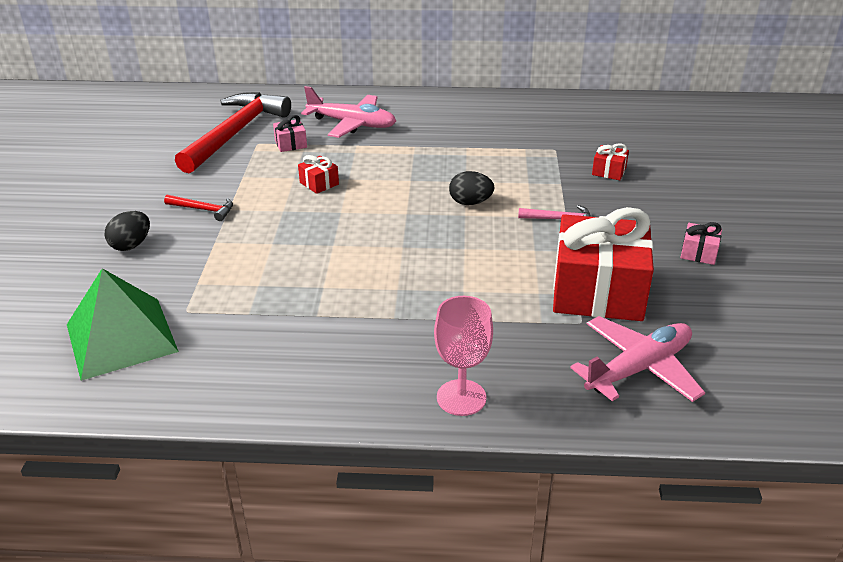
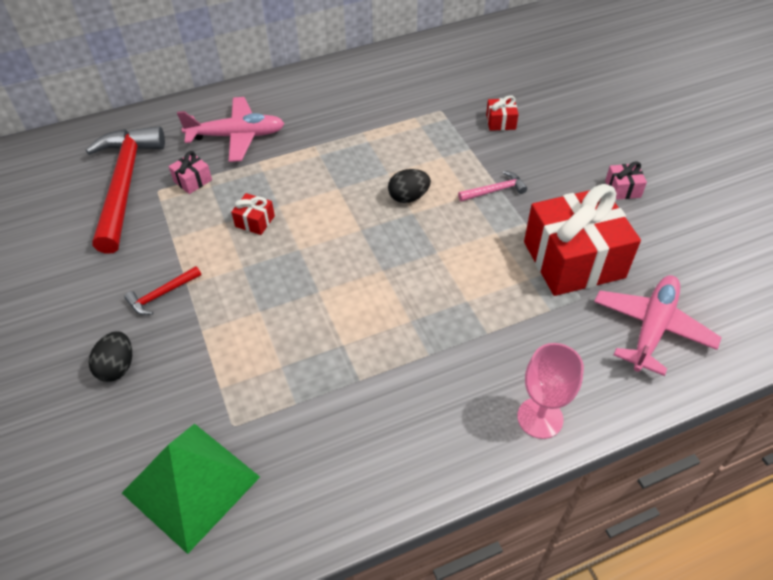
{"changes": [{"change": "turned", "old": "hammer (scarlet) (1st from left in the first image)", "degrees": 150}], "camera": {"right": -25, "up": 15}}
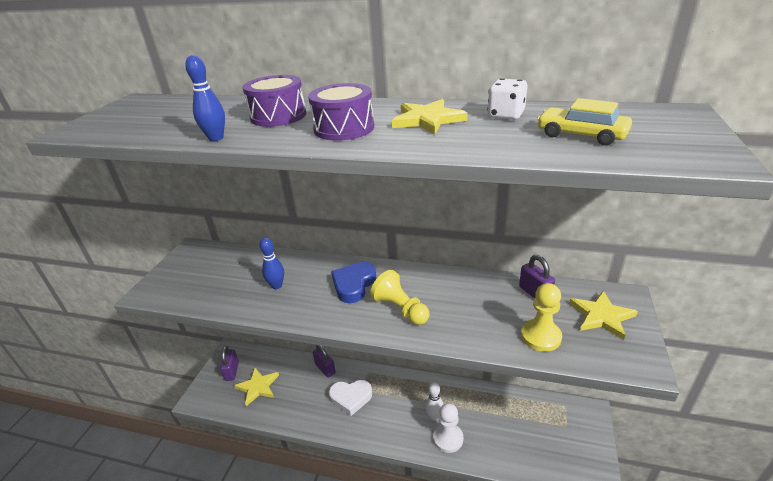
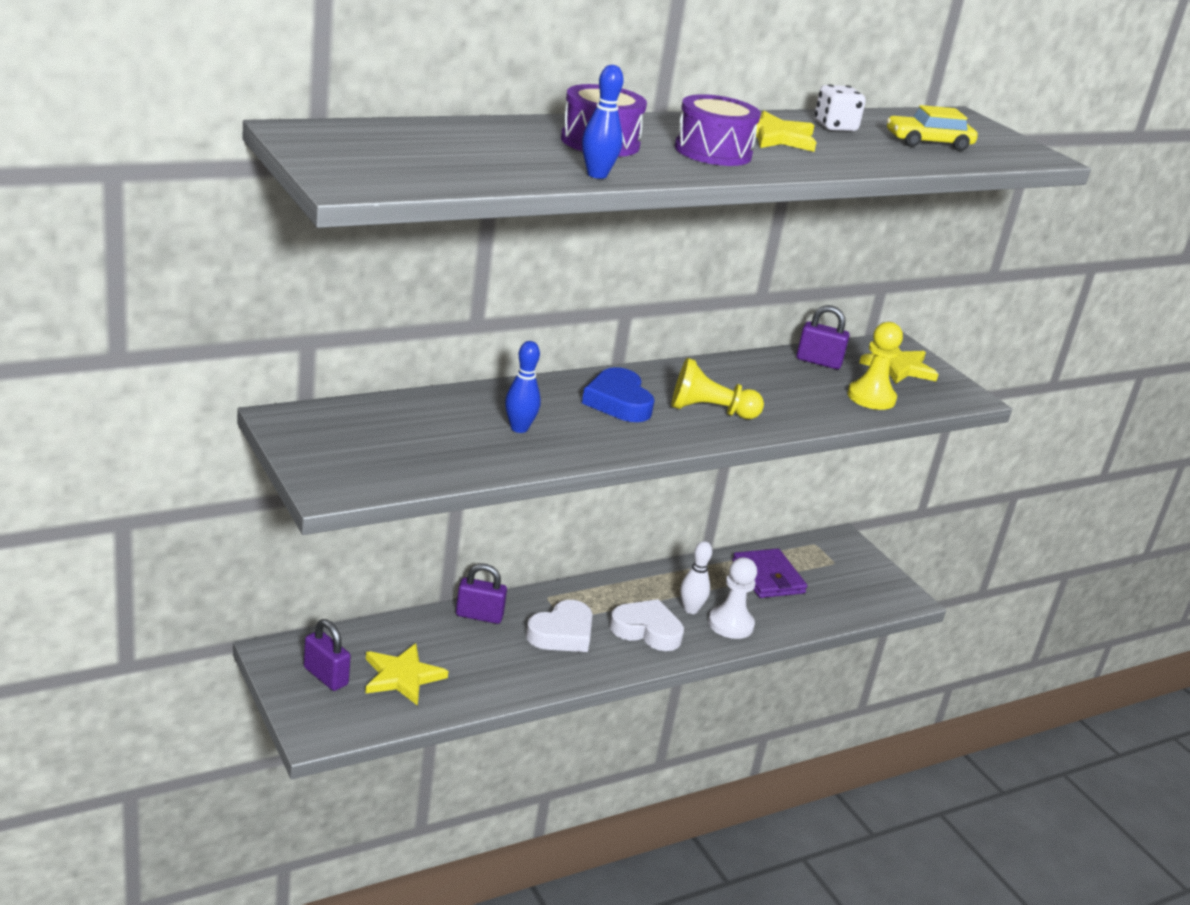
{"changes": [{"change": "added", "new": "heart shape (pure white) (2nd from left)"}, {"change": "added", "new": "billfold (purple)"}], "camera": {"right": -50, "up": -5}}
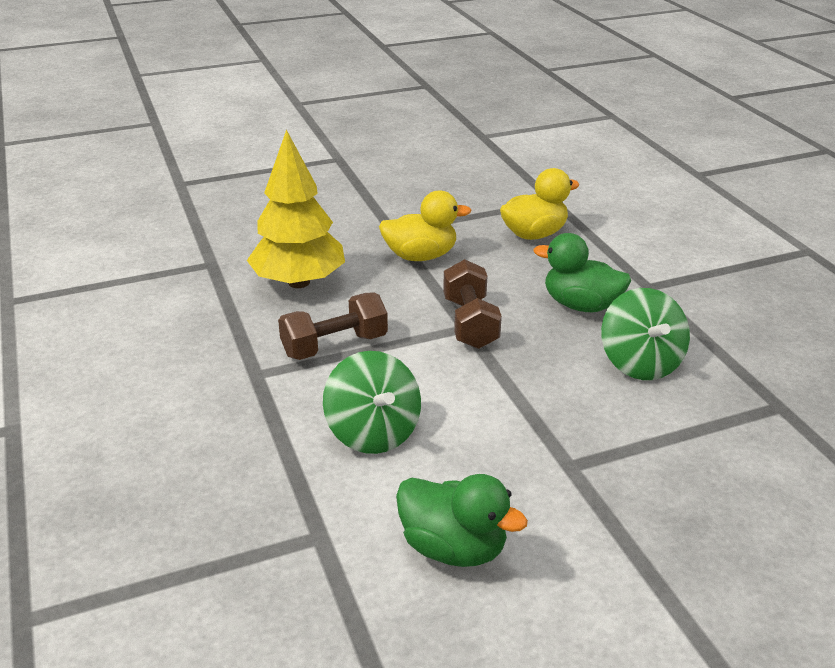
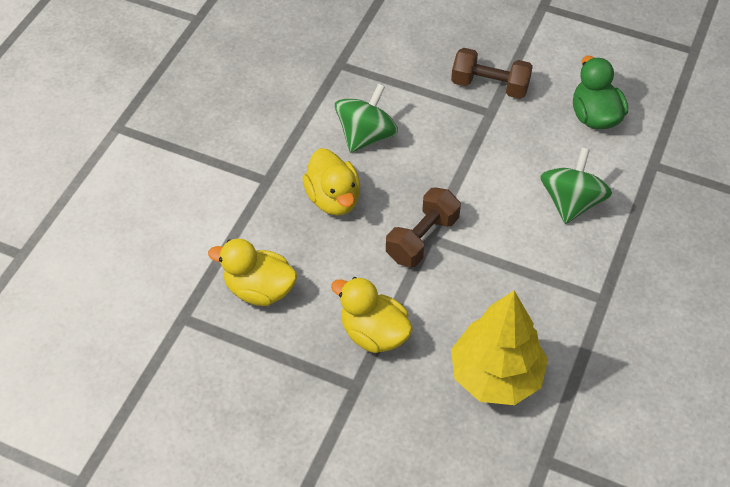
{"changes": [{"change": "recoloured", "old": "toy duck (leaf-green) (2nd from left)", "new": "toy duck (bright yellow) (2nd from left)"}, {"change": "moved", "old": "dumbbell (dark brown) (1st from left in the first image)", "new": "dumbbell (dark brown) (2nd from left)"}], "camera": {"right": -135, "up": 20}}
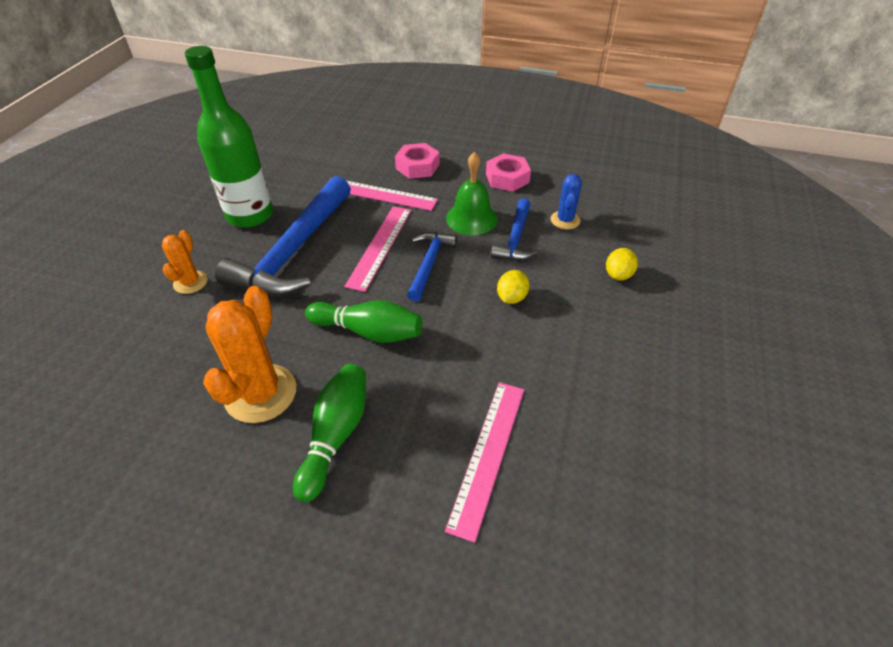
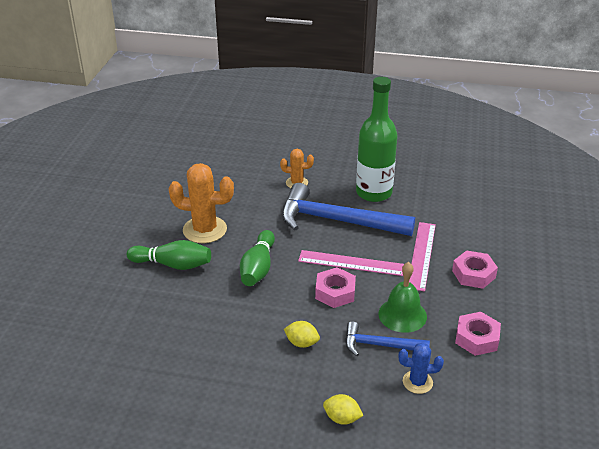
{"changes": [{"change": "replaced", "old": "hammer (cobalt) (2nd from left)", "new": "hex nut (rosy) (1st from left)"}, {"change": "removed", "old": "ruler (rosy) (3rd from left)"}], "camera": {"right": 85, "up": -10}}
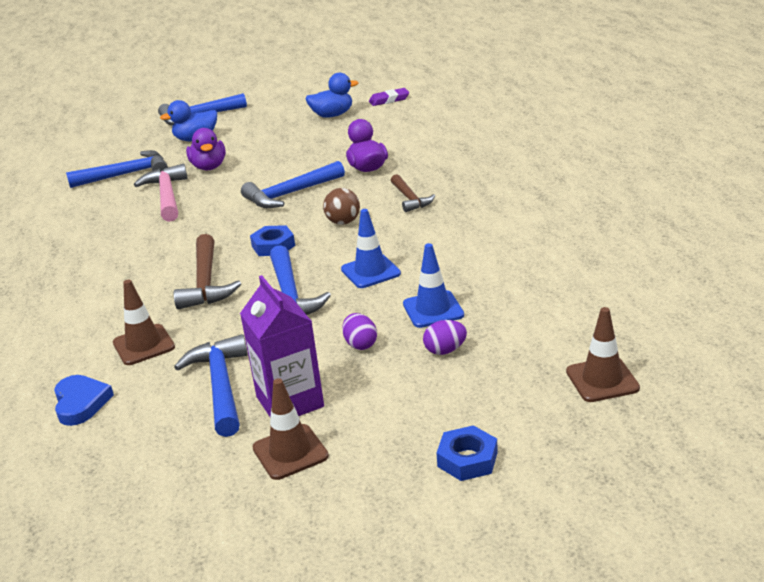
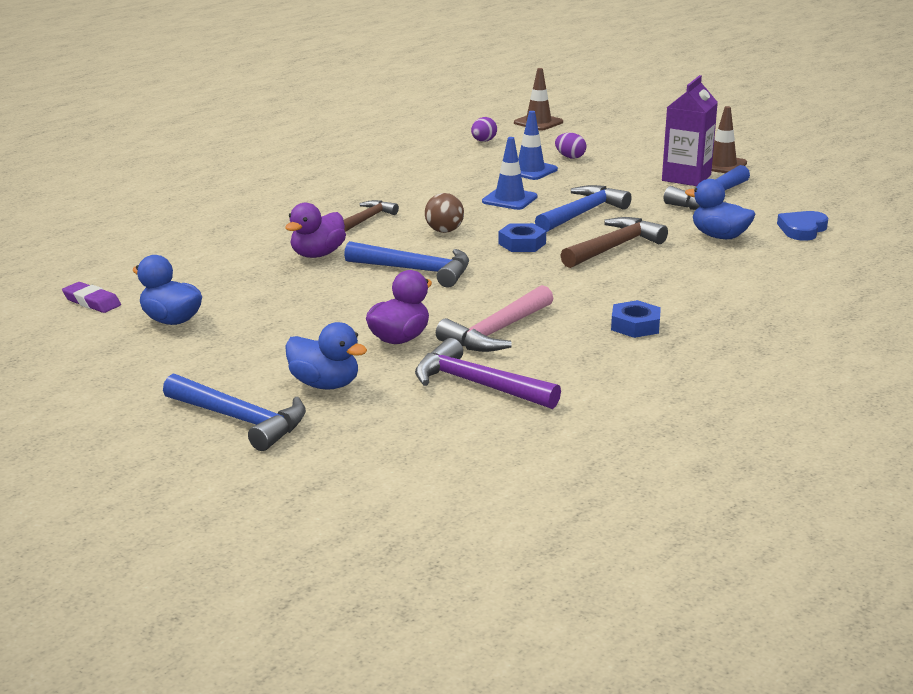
{"changes": [{"change": "recoloured", "old": "hammer (cobalt) (1st from left)", "new": "hammer (purple)"}, {"change": "moved", "old": "egg shape (purple) (1st from left)"}, {"change": "moved", "old": "hex nut (cobalt) (2nd from left)"}, {"change": "replaced", "old": "traffic cone (dark brown) (1st from left)", "new": "toy duck (cobalt) (3rd from left)"}], "camera": {"right": -130, "up": -5}}
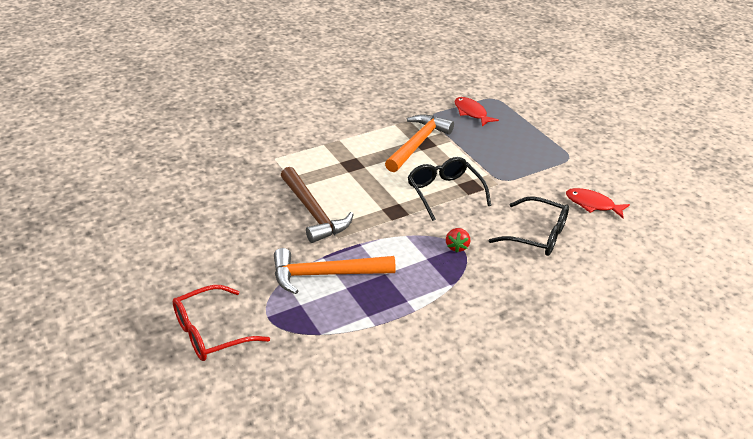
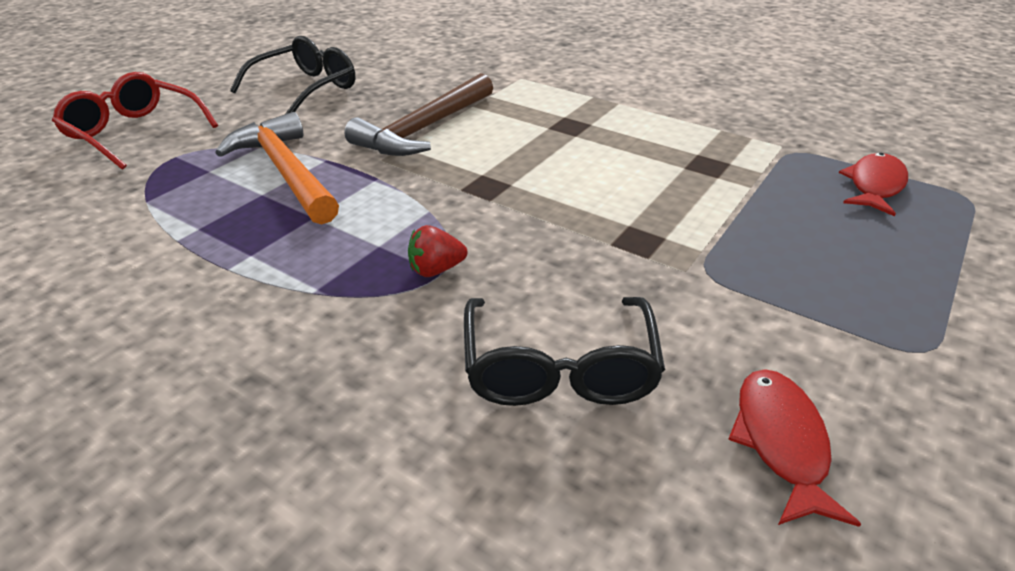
{"changes": [{"change": "moved", "old": "glasses (black) (1st from left)"}, {"change": "removed", "old": "hammer (orange) (2nd from left)"}], "camera": {"right": 65, "up": 0}}
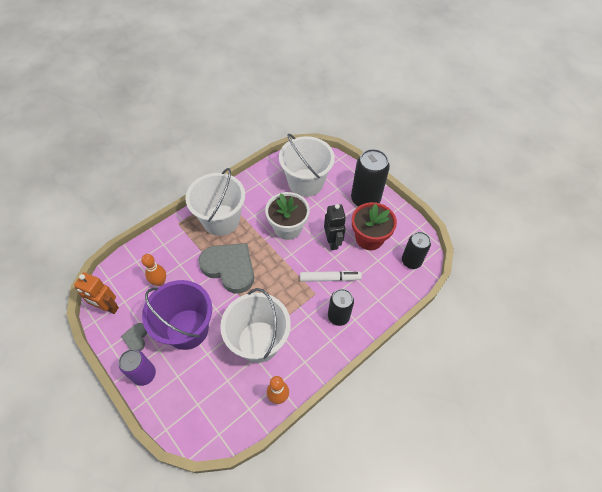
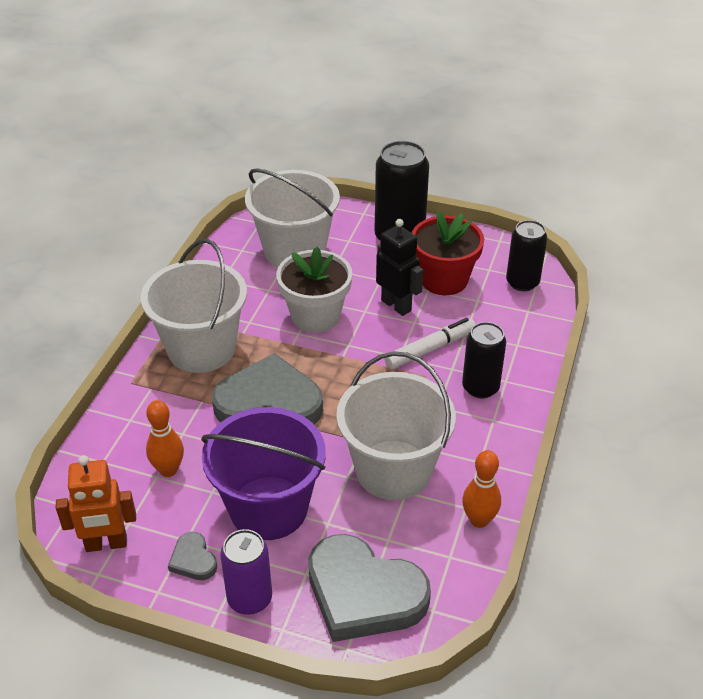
{"changes": [{"change": "added", "new": "heart shape (ash-grey) (3rd from left)"}], "camera": {"right": -30, "up": -15}}
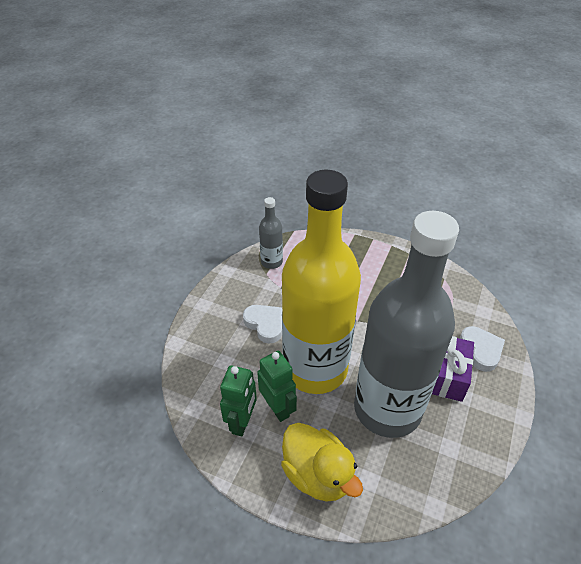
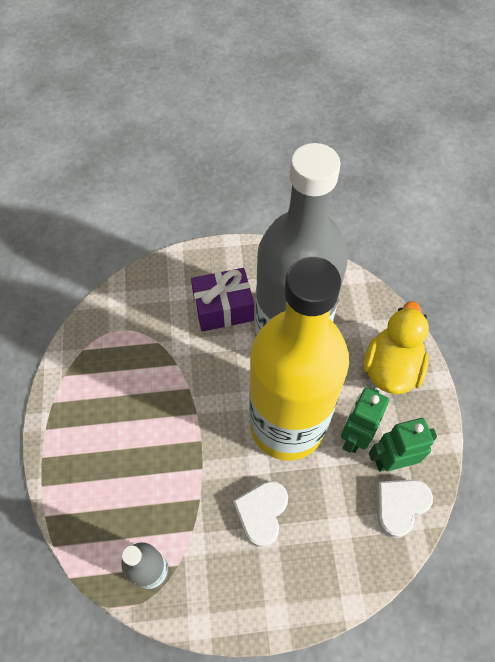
{"changes": [{"change": "moved", "old": "heart shape (pure white) (2nd from left)"}], "camera": {"right": -120, "up": 15}}
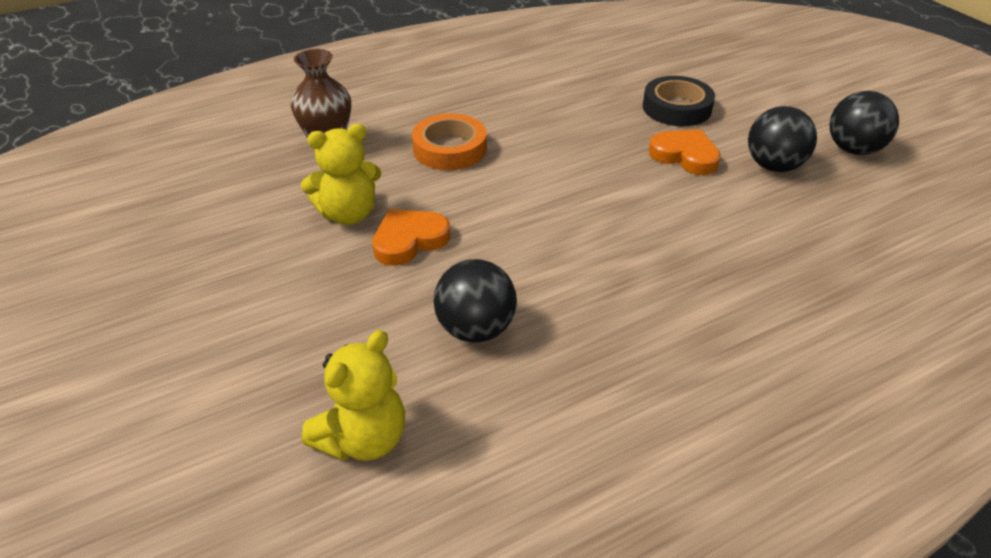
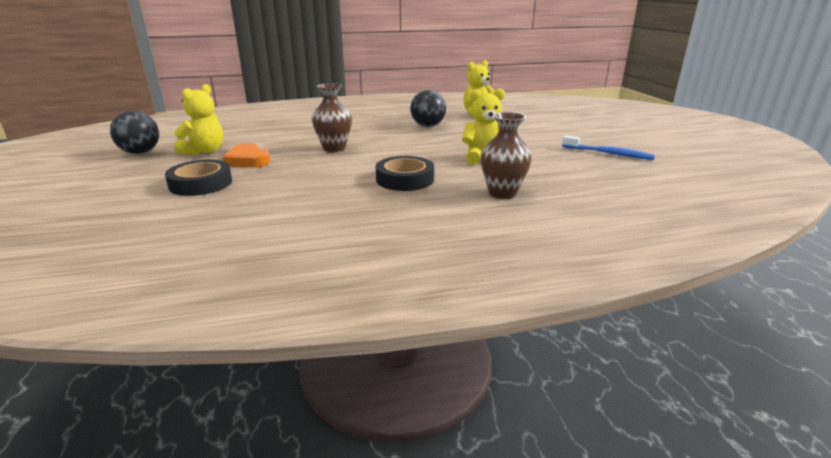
{"changes": [{"change": "replaced", "old": "ball (black) (2nd from left)", "new": "stuffed bear (bright yellow) (1st from left)"}, {"change": "added", "new": "vase (dark brown) (1st from left)"}, {"change": "recoloured", "old": "tape (orange)", "new": "tape (black) (2nd from left)"}, {"change": "added", "new": "toothbrush (cobalt)"}, {"change": "removed", "old": "heart shape (orange) (1st from left)"}], "camera": {"right": -165, "up": -15}}
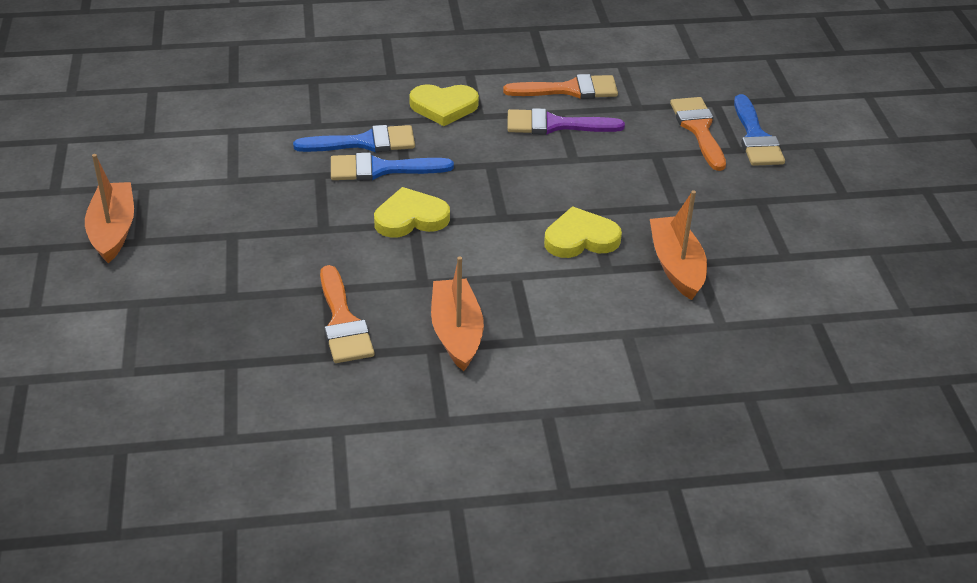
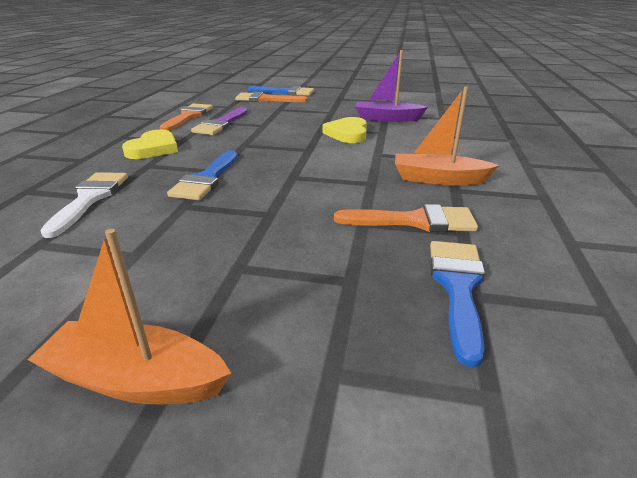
{"changes": [{"change": "added", "new": "brush (pure white)"}, {"change": "recoloured", "old": "boat (orange) (3rd from left)", "new": "boat (purple)"}, {"change": "moved", "old": "brush (cobalt) (1st from left in the first image)", "new": "brush (cobalt) (3rd from left)"}, {"change": "removed", "old": "heart shape (bright yellow) (1st from left)"}], "camera": {"right": -70, "up": -10}}
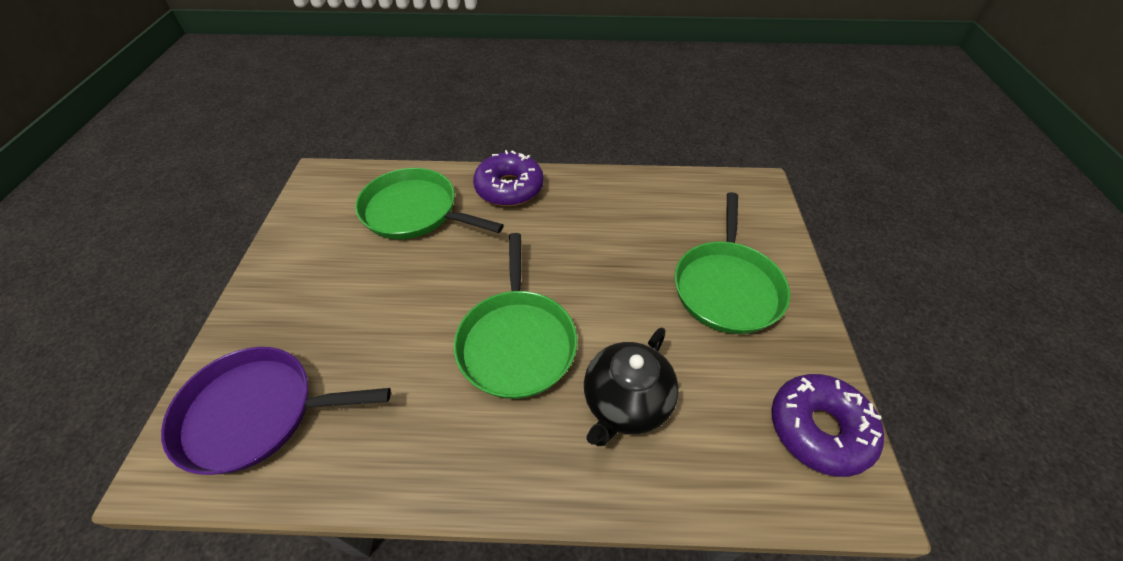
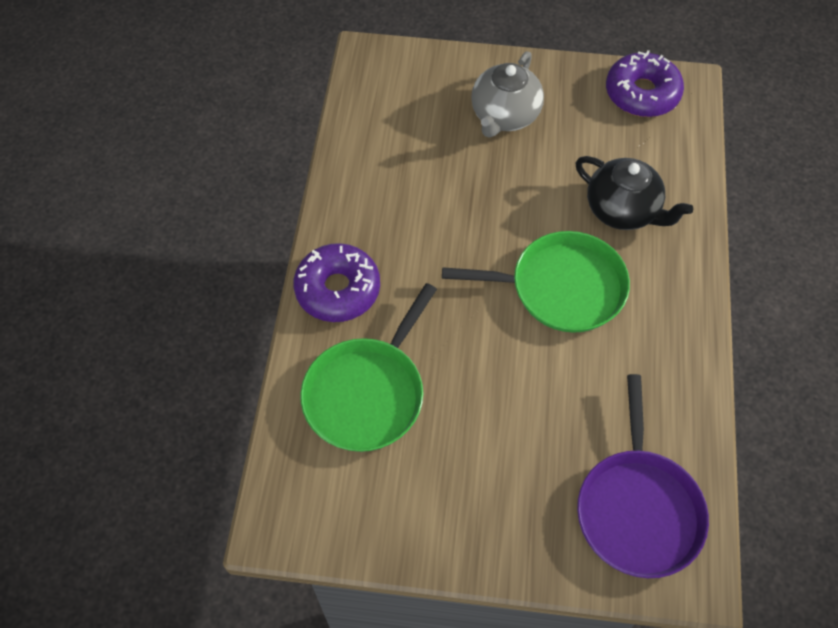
{"changes": [{"change": "replaced", "old": "frying pan (leaf-green) (3rd from left)", "new": "china teapot (ash-grey)"}], "camera": {"right": -85, "up": 10}}
